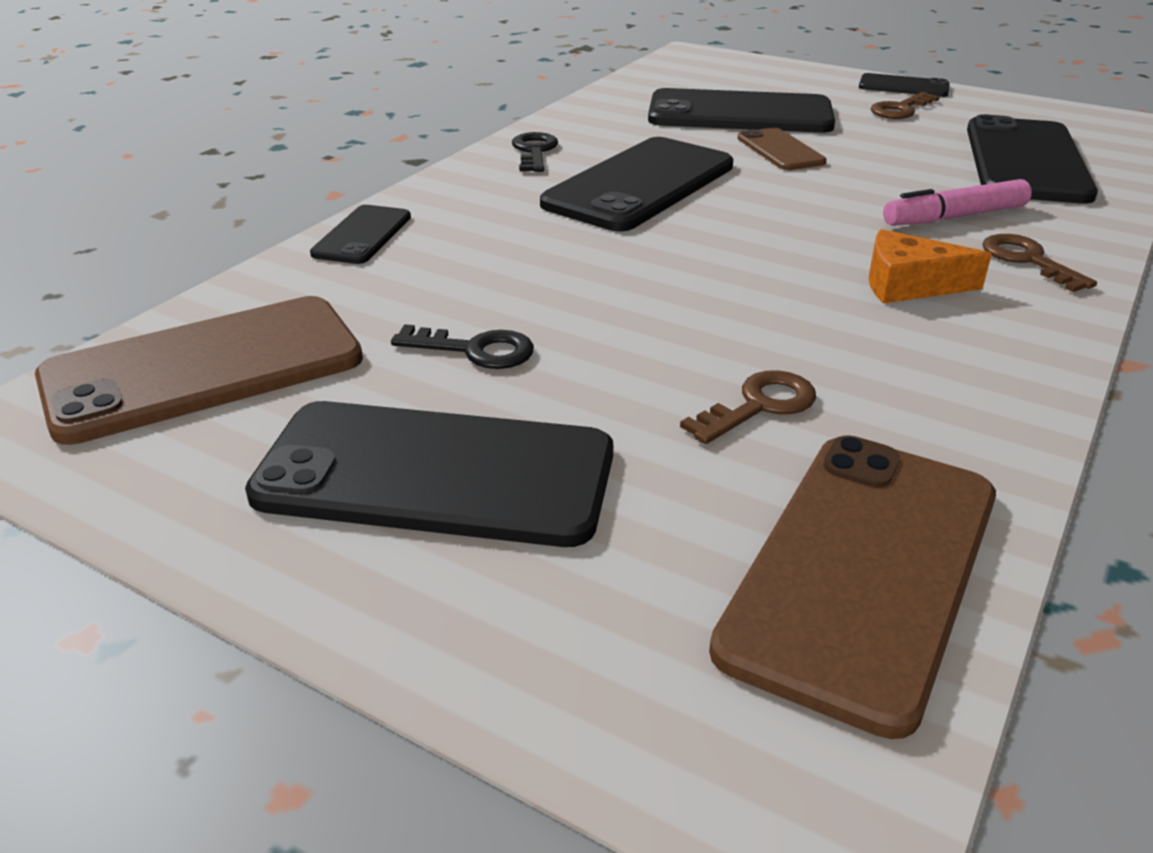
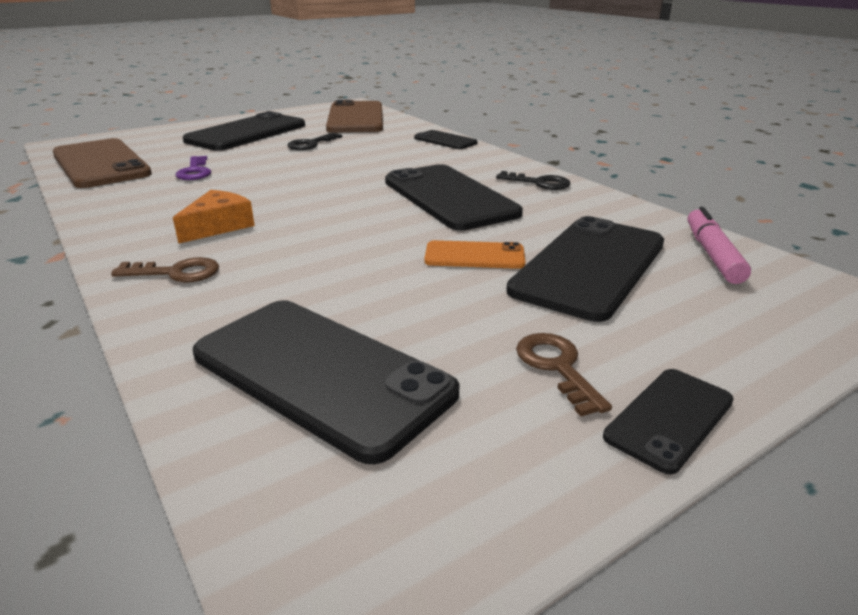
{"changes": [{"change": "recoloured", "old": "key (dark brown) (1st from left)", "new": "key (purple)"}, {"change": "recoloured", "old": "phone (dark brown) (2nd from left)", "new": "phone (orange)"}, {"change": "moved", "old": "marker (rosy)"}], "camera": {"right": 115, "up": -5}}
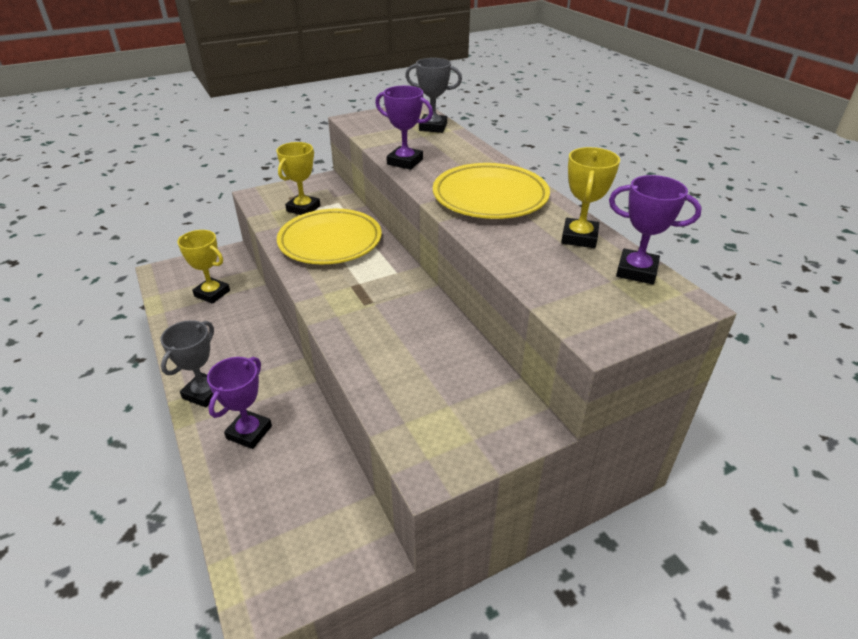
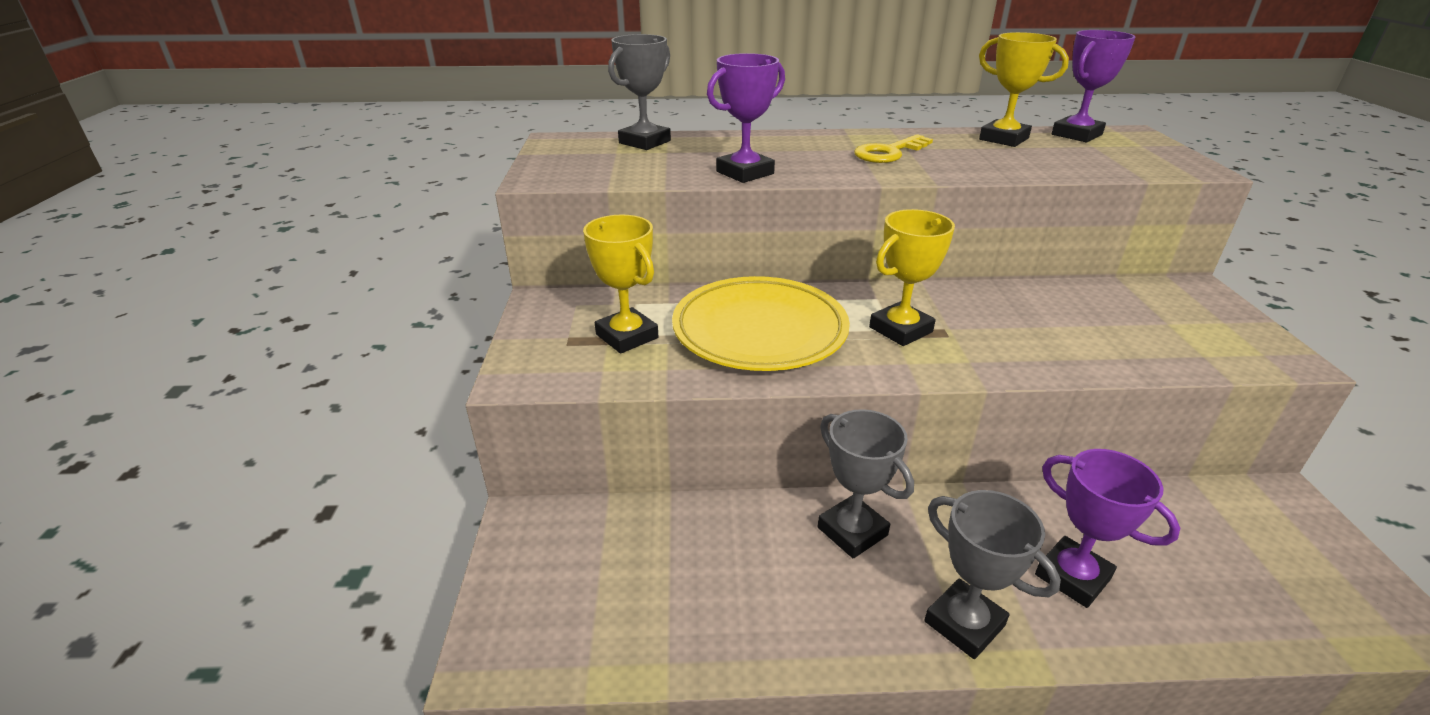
{"changes": [{"change": "added", "new": "award cup (ash-grey) (2nd from left)"}, {"change": "replaced", "old": "dinner plate (bright yellow) (2nd from left)", "new": "key (bright yellow)"}, {"change": "moved", "old": "award cup (bright yellow) (1st from left in the first image)", "new": "award cup (bright yellow) (2nd from left)"}], "camera": {"right": -65, "up": -5}}
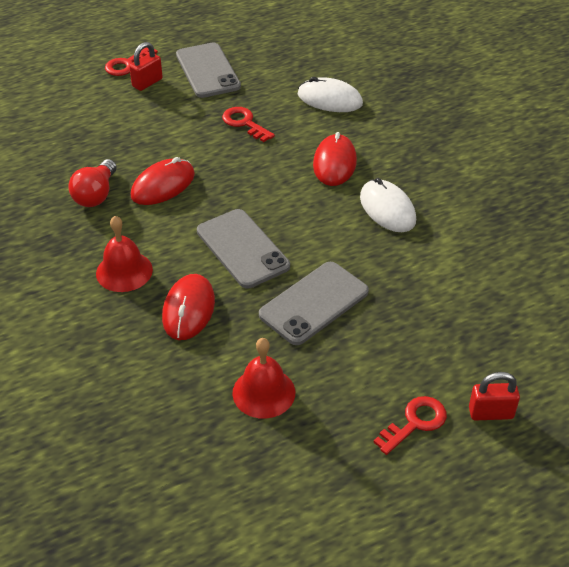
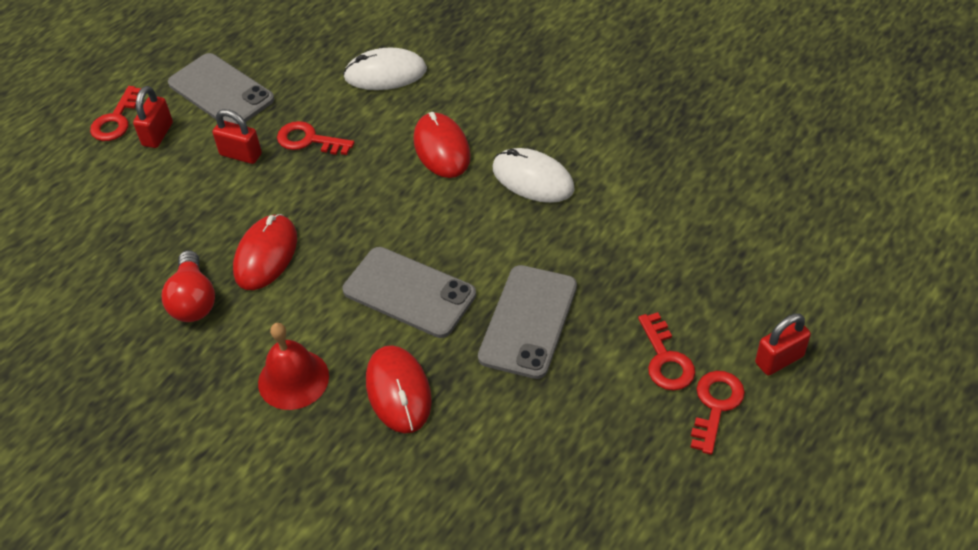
{"changes": [{"change": "added", "new": "small lock (scarlet) (2nd from left)"}, {"change": "added", "new": "key (scarlet) (3rd from left)"}, {"change": "removed", "old": "bell (scarlet) (2nd from left)"}], "camera": {"right": -25, "up": 5}}
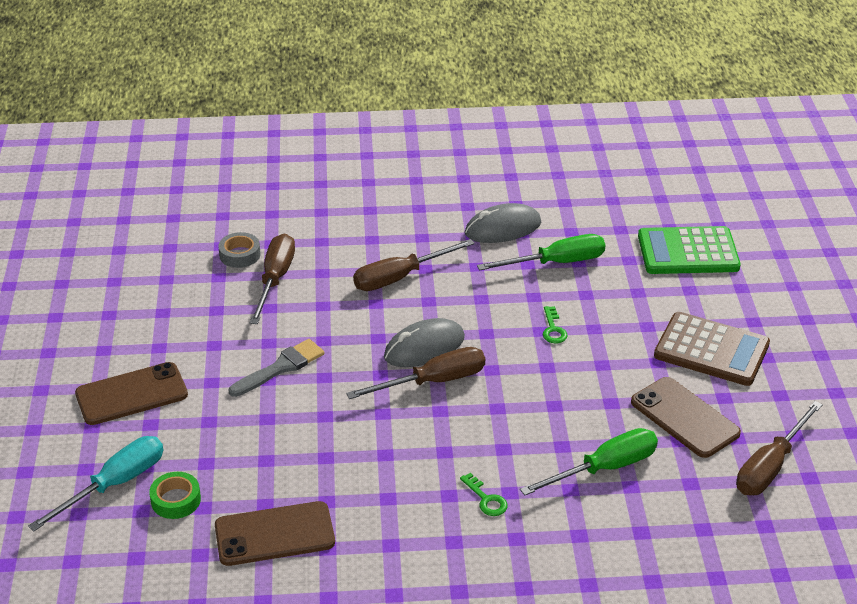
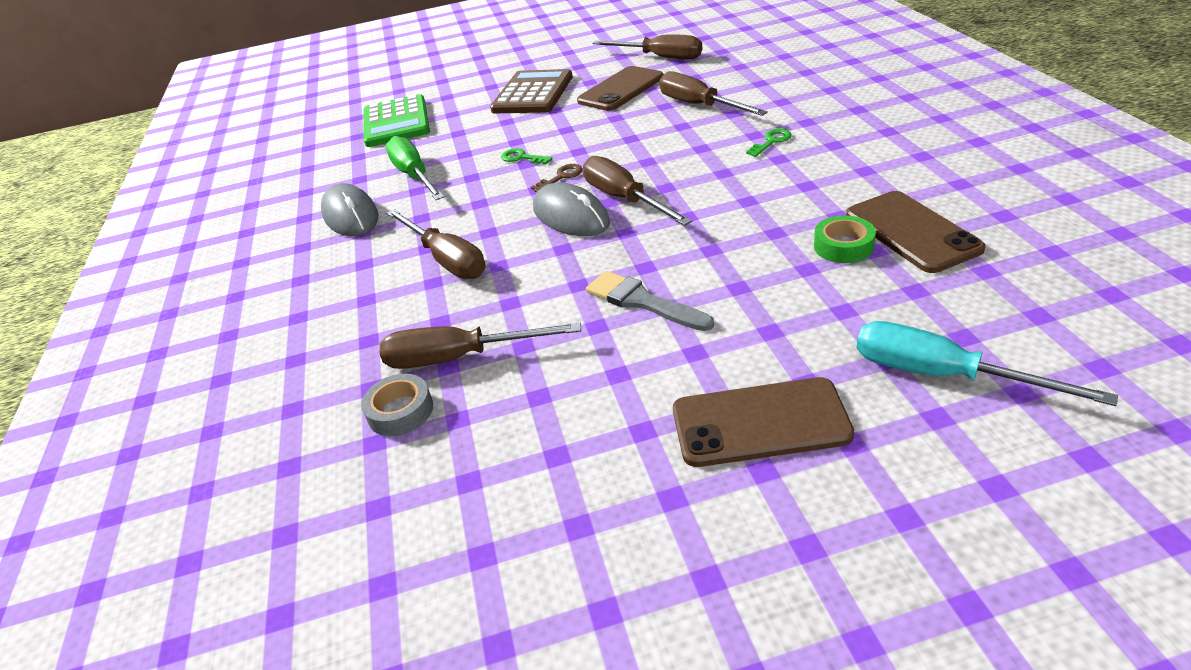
{"changes": [{"change": "turned", "old": "key (leaf-green) (2nd from left in the first image)", "degrees": -135}, {"change": "added", "new": "key (dark brown)"}, {"change": "recoloured", "old": "hand screwdriver (leaf-green) (2nd from left)", "new": "hand screwdriver (dark brown) (5th from left)"}, {"change": "turned", "old": "phone (dark brown) (1st from left in the first image)", "degrees": -60}, {"change": "moved", "old": "tape (leaf-green)"}], "camera": {"right": -95, "up": 0}}
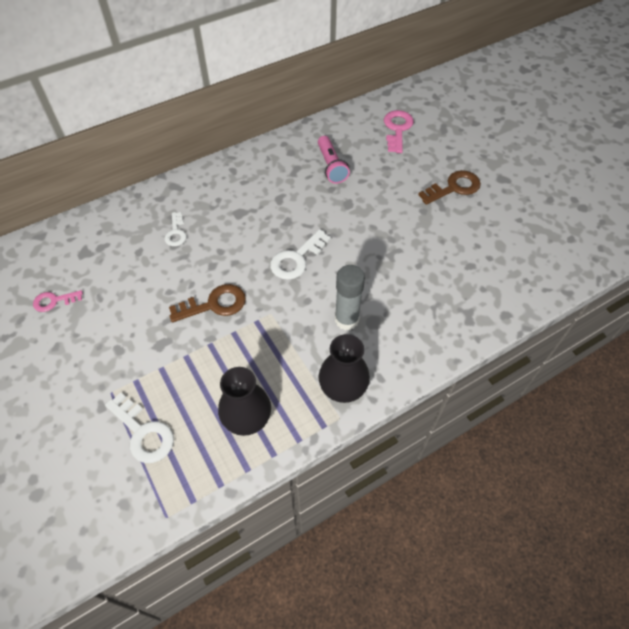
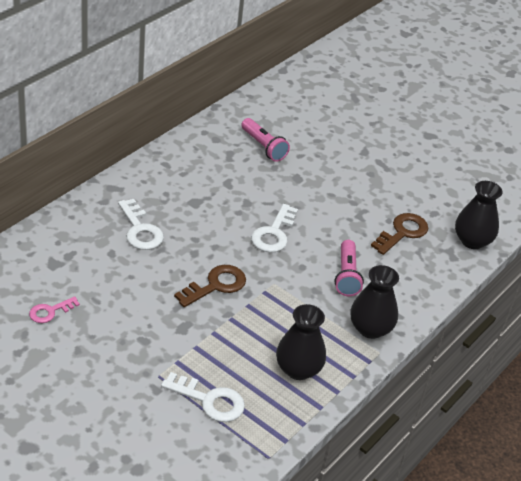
{"changes": [{"change": "resized", "old": "key (pure white) (2nd from left in the first image)", "factor": 1.59}, {"change": "replaced", "old": "stick of glue (ash-grey)", "new": "pocket torch (rosy) (2nd from left)"}, {"change": "moved", "old": "key (dark brown) (2nd from left)"}, {"change": "added", "new": "vase (black) (3rd from left)"}, {"change": "removed", "old": "key (rosy) (2nd from left)"}], "camera": {"right": -25, "up": -15}}
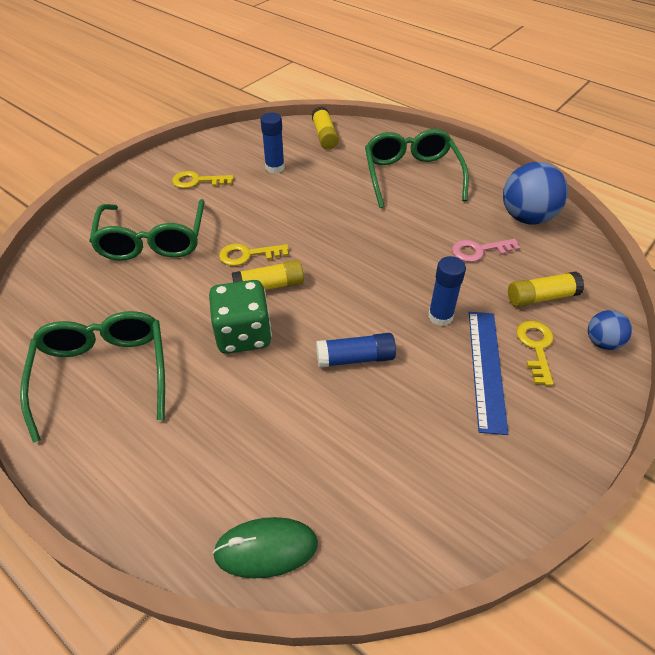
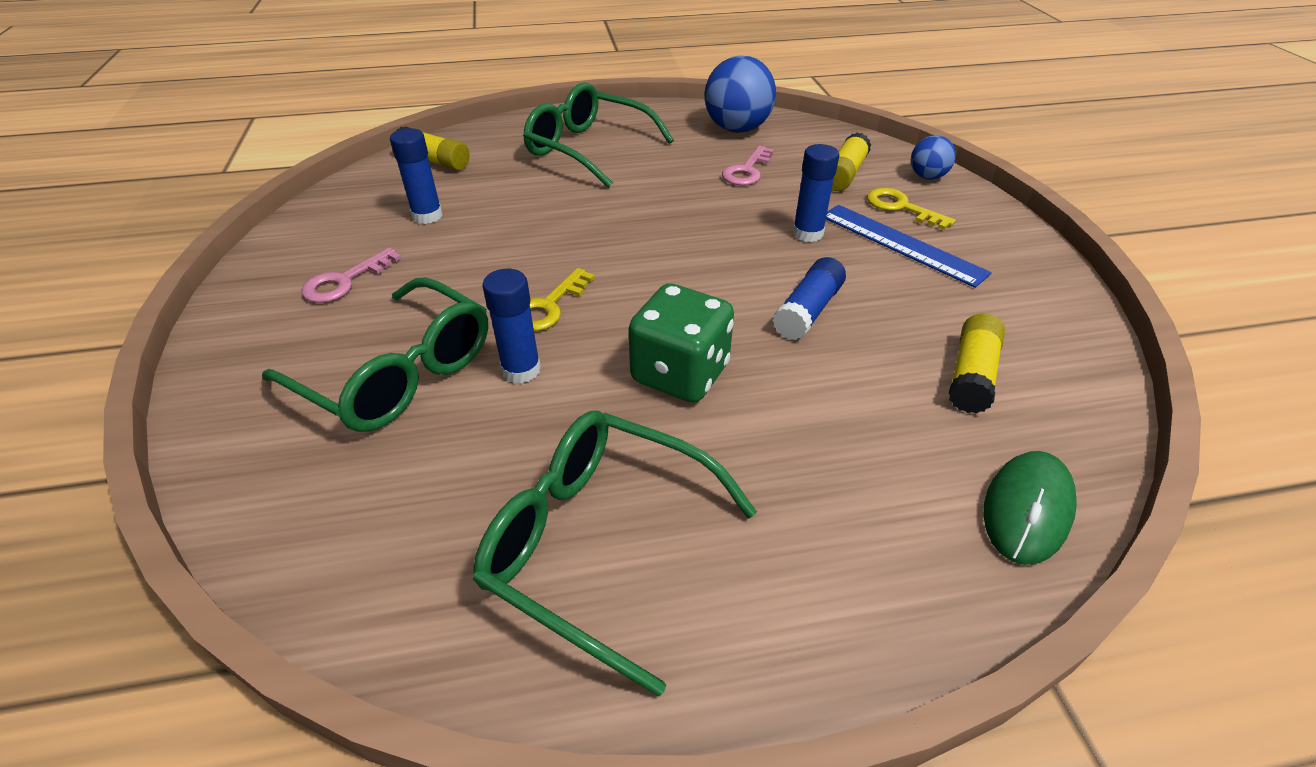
{"changes": [{"change": "recoloured", "old": "key (bright yellow) (1st from left)", "new": "key (rosy) (1st from left)"}, {"change": "added", "new": "stick of glue (cobalt) (2nd from left)"}, {"change": "moved", "old": "stick of glue (bright yellow) (1st from left in the first image)", "new": "stick of glue (bright yellow) (3rd from left)"}], "camera": {"right": -50, "up": -5}}
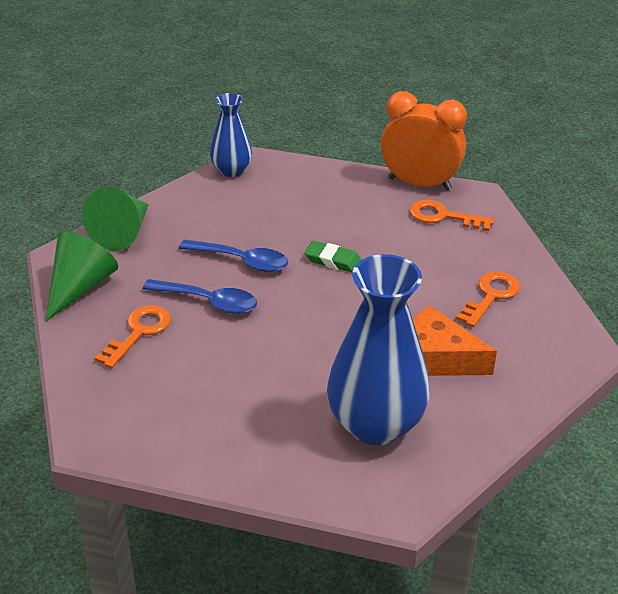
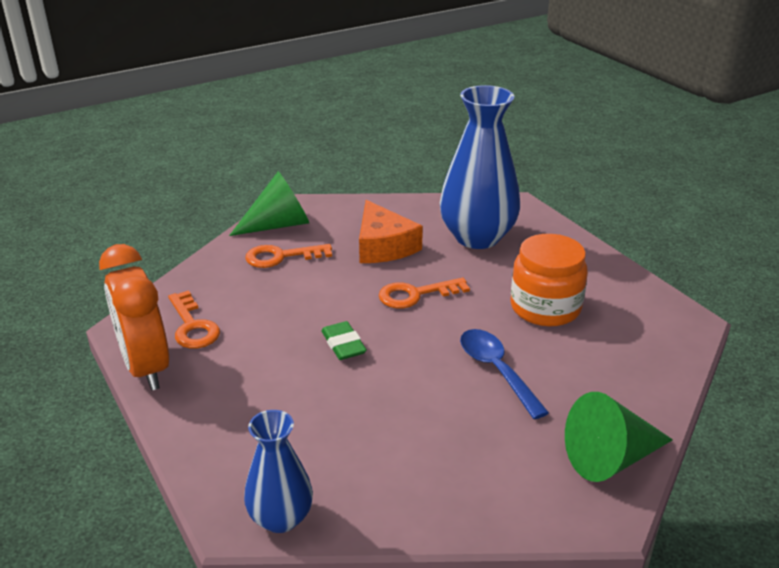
{"changes": [{"change": "moved", "old": "solid cone (leaf-green) (2nd from left in the first image)", "new": "solid cone (leaf-green) (1st from left)"}, {"change": "moved", "old": "key (orange) (1st from left in the first image)", "new": "key (orange) (3rd from left)"}, {"change": "added", "new": "preserve jar (orange)"}, {"change": "removed", "old": "spoon (cobalt) (2nd from left)"}], "camera": {"right": -135, "up": -5}}
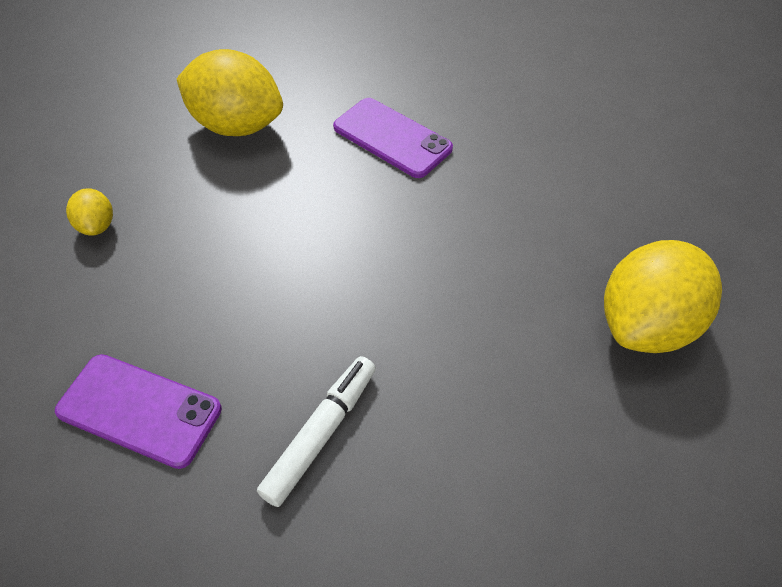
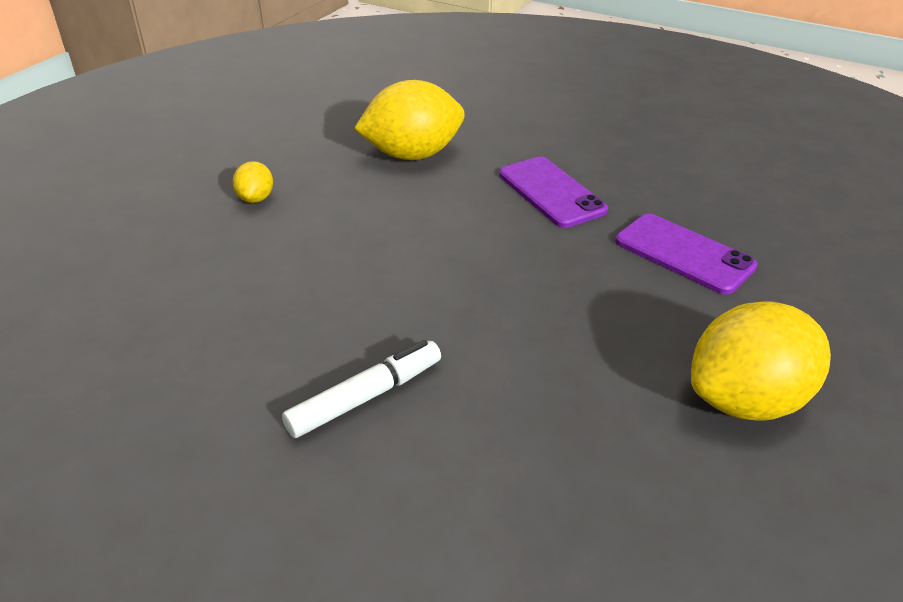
{"changes": [{"change": "turned", "old": "citrus fruit (bright yellow) (2nd from left)", "degrees": -60}, {"change": "moved", "old": "phone (purple) (1st from left in the first image)", "new": "phone (purple) (2nd from left)"}], "camera": {"right": 20, "up": -15}}
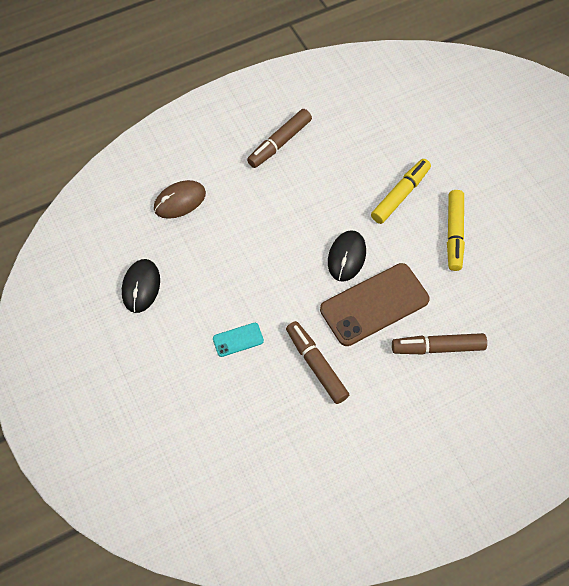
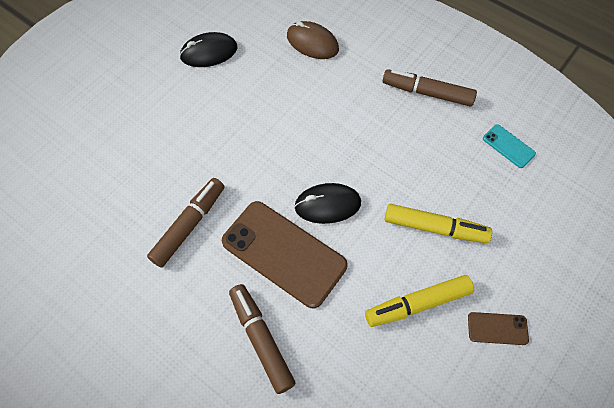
{"changes": [{"change": "added", "new": "phone (dark brown) (2nd from left)"}, {"change": "moved", "old": "phone (turquoise)"}], "camera": {"right": 65, "up": 0}}
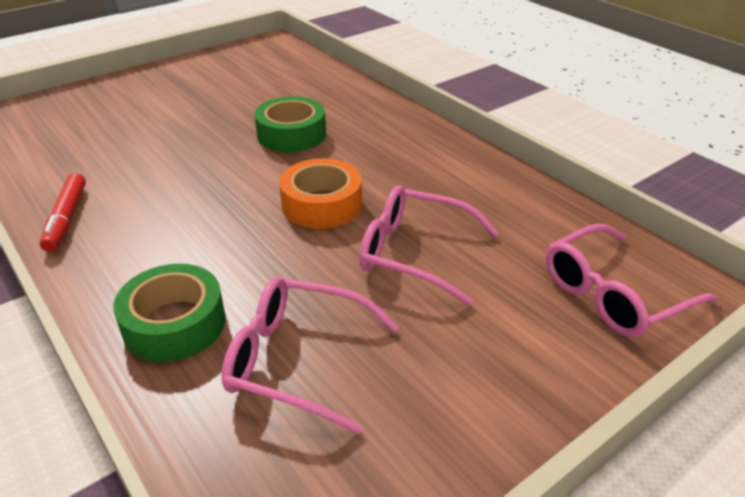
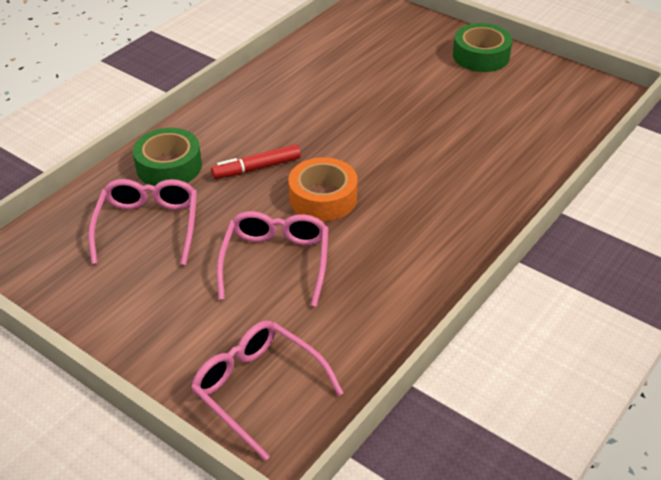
{"changes": [{"change": "moved", "old": "marker (scarlet)"}, {"change": "moved", "old": "tape (leaf-green) (2nd from left)"}], "camera": {"right": 75, "up": 5}}
